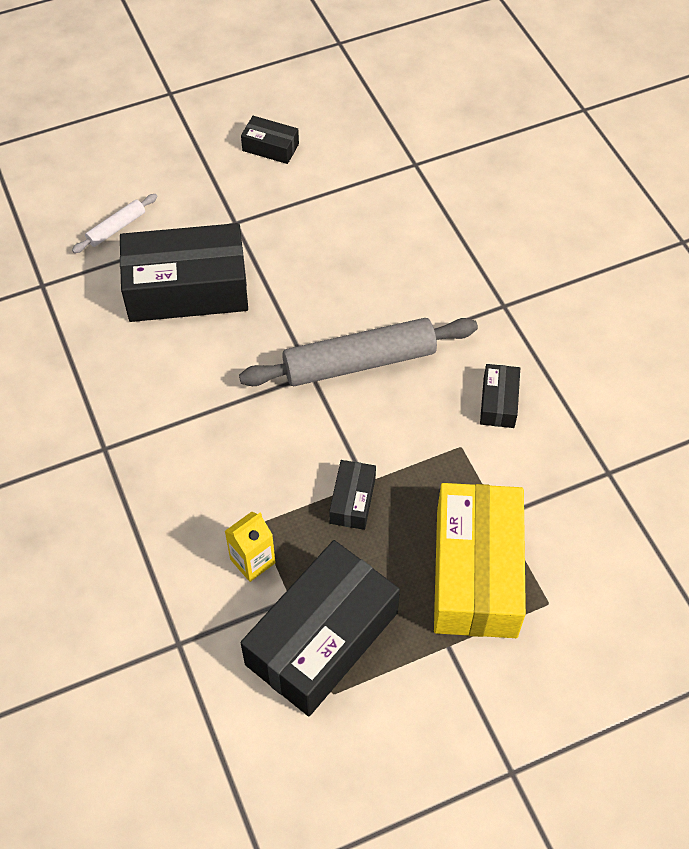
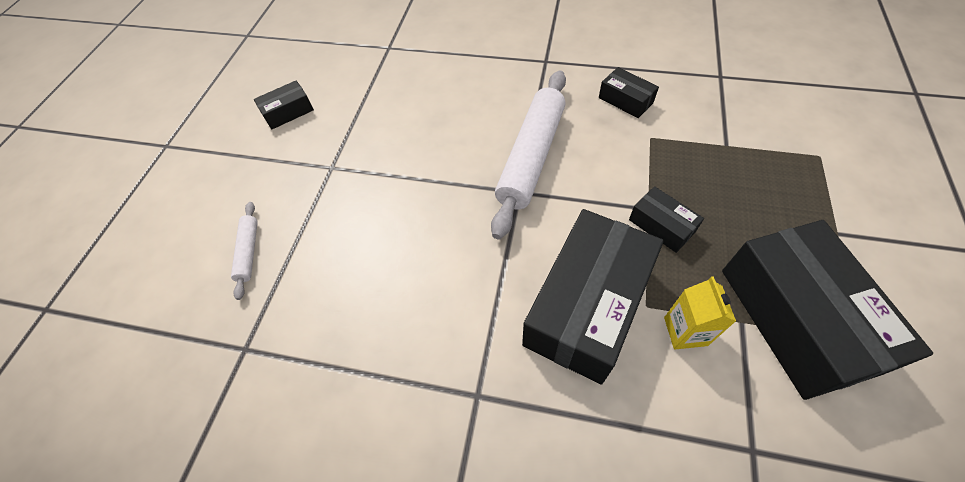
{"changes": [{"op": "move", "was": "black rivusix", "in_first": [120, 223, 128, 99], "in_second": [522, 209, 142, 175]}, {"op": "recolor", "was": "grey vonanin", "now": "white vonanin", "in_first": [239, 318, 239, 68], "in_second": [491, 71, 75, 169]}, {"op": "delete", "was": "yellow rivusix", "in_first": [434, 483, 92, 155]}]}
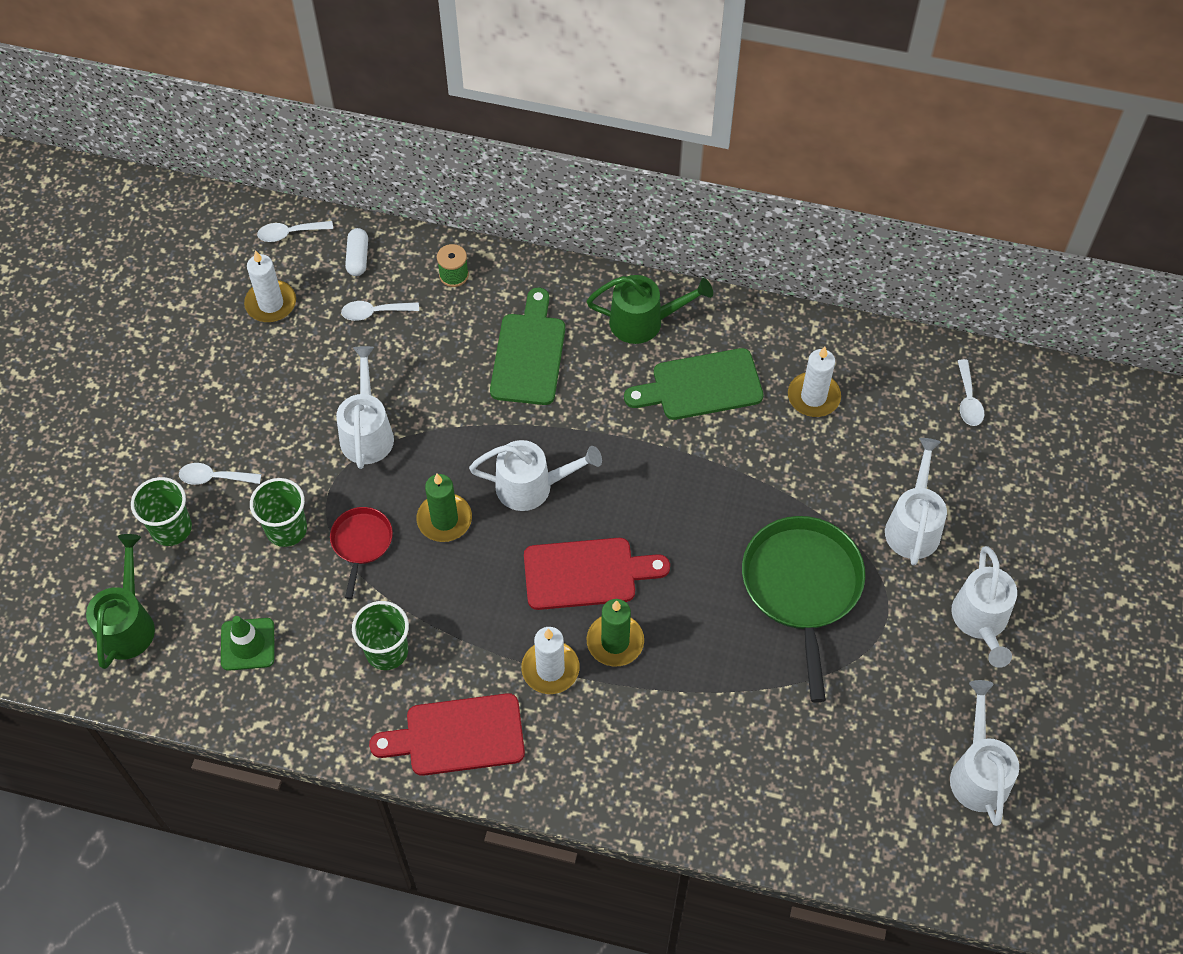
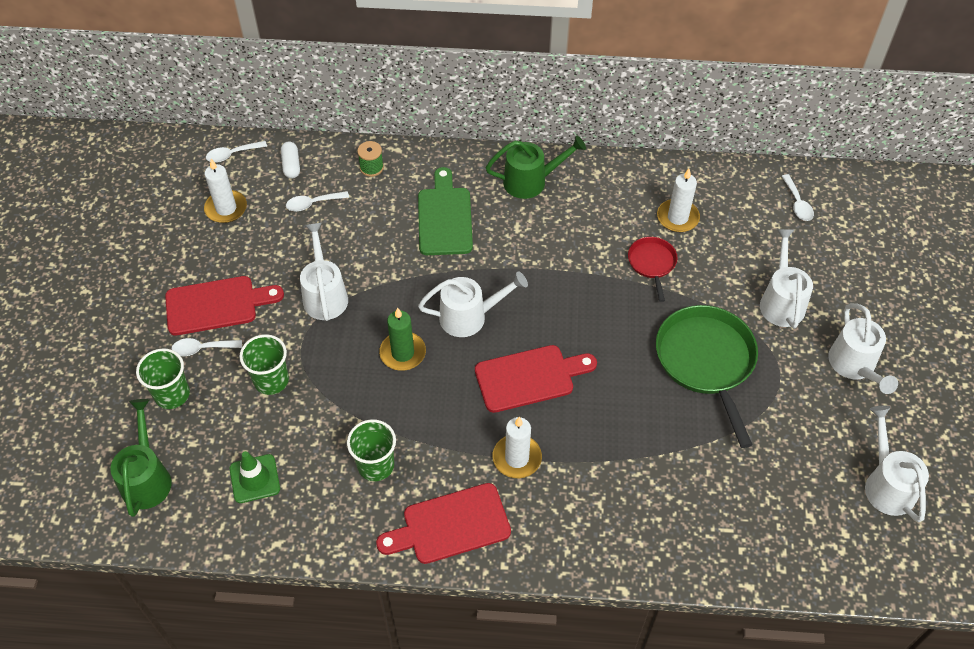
{"changes": [{"op": "move", "was": "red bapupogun", "in_first": [330, 507, 63, 92], "in_second": [628, 237, 50, 65]}, {"op": "delete", "was": "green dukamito", "in_first": [587, 599, 57, 68]}, {"op": "delete", "was": "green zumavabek", "in_first": [624, 348, 139, 72]}, {"op": "insert", "now": "red zumavabek", "in_second": [165, 276, 119, 59]}]}
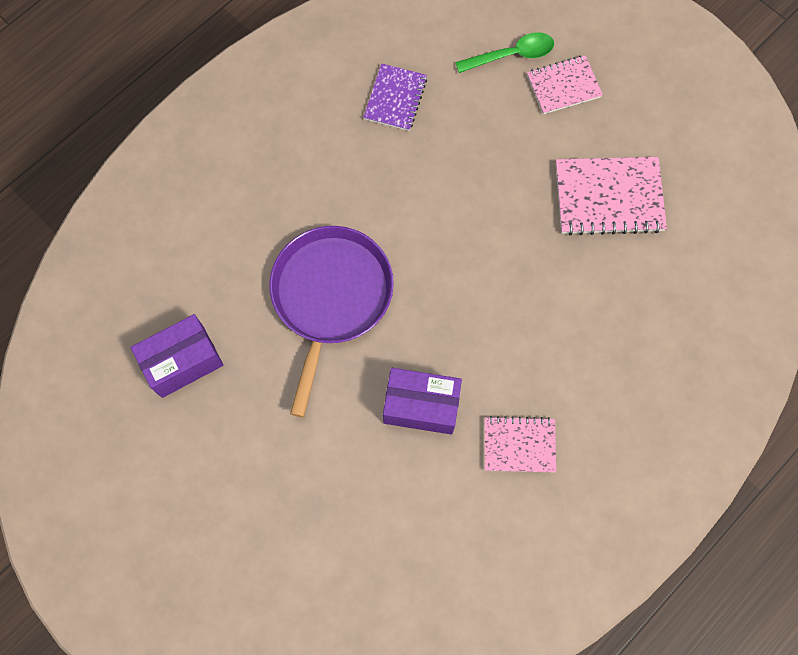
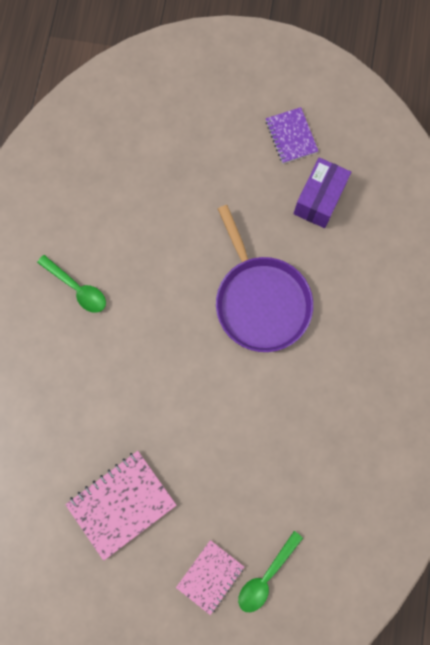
{"changes": [{"op": "move", "was": "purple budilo", "in_first": [363, 63, 64, 68], "in_second": [266, 107, 52, 57]}, {"op": "delete", "was": "purple rivusix", "in_first": [383, 368, 79, 67]}, {"op": "replace", "was": "pink budilo", "now": "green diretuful", "in_first": [485, 416, 71, 56], "in_second": [37, 255, 69, 58]}]}
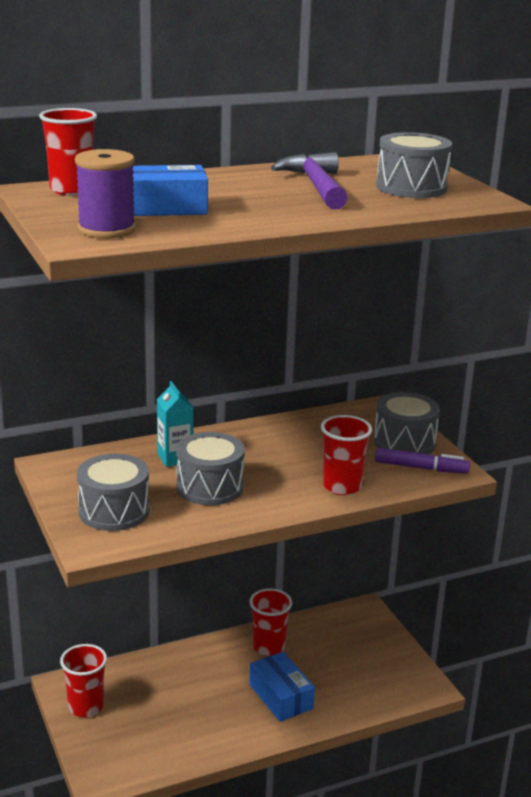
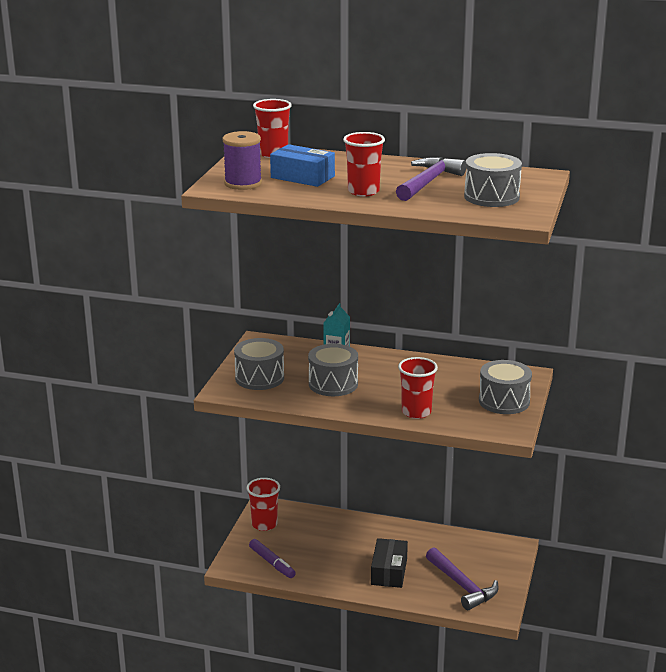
{"changes": [{"op": "move", "was": "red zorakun", "in_first": [249, 589, 43, 67], "in_second": [343, 132, 42, 65]}, {"op": "recolor", "was": "blue rivusix", "now": "black rivusix", "in_first": [249, 652, 66, 70], "in_second": [371, 538, 37, 50]}, {"op": "move", "was": "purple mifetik", "in_first": [375, 448, 95, 26], "in_second": [249, 539, 47, 39]}, {"op": "insert", "now": "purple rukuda", "in_second": [426, 547, 73, 63]}]}
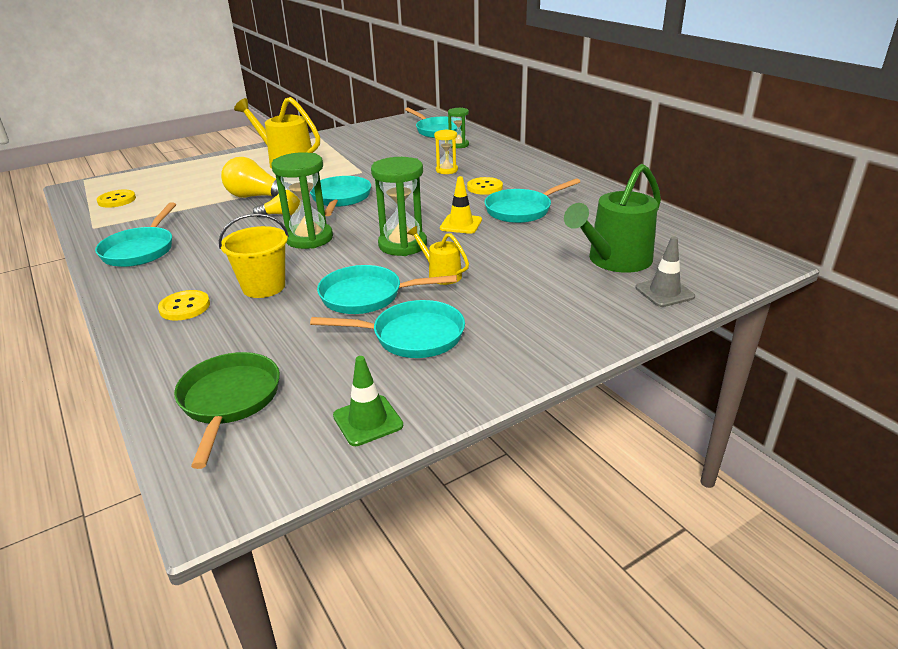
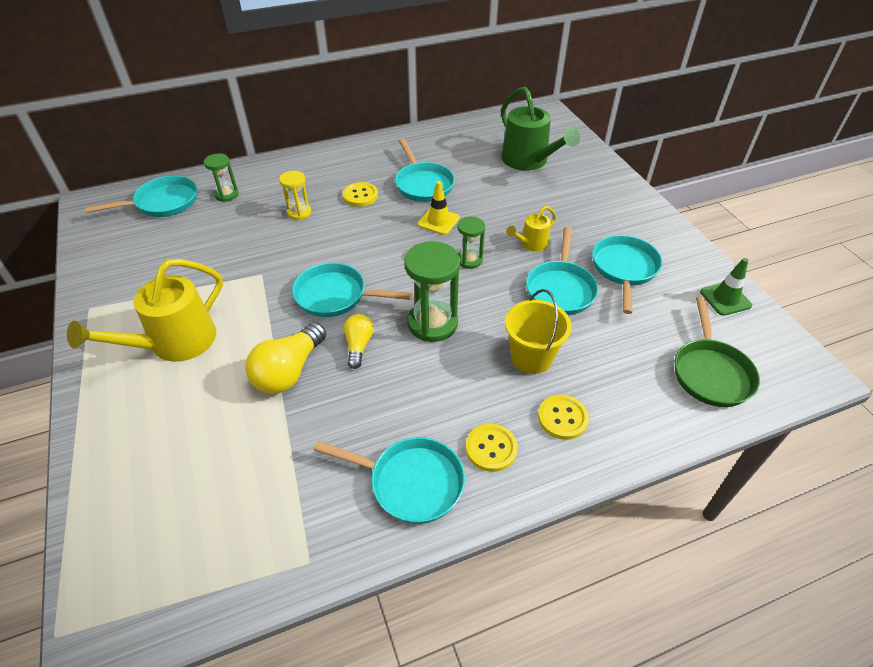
{"changes": [{"op": "move", "was": "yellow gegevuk", "in_first": [97, 190, 39, 18], "in_second": [466, 424, 52, 48]}, {"op": "rotate", "was": "green bapupogun", "in_first": [174, 352, 106, 117], "in_second": [675, 297, 85, 110], "clockwise": -90}, {"op": "resize", "was": "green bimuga", "in_first": [371, 157, 56, 99], "in_second": [458, 216, 27, 53], "ratio": 0.57}, {"op": "delete", "was": "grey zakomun", "in_first": [636, 236, 59, 71]}]}
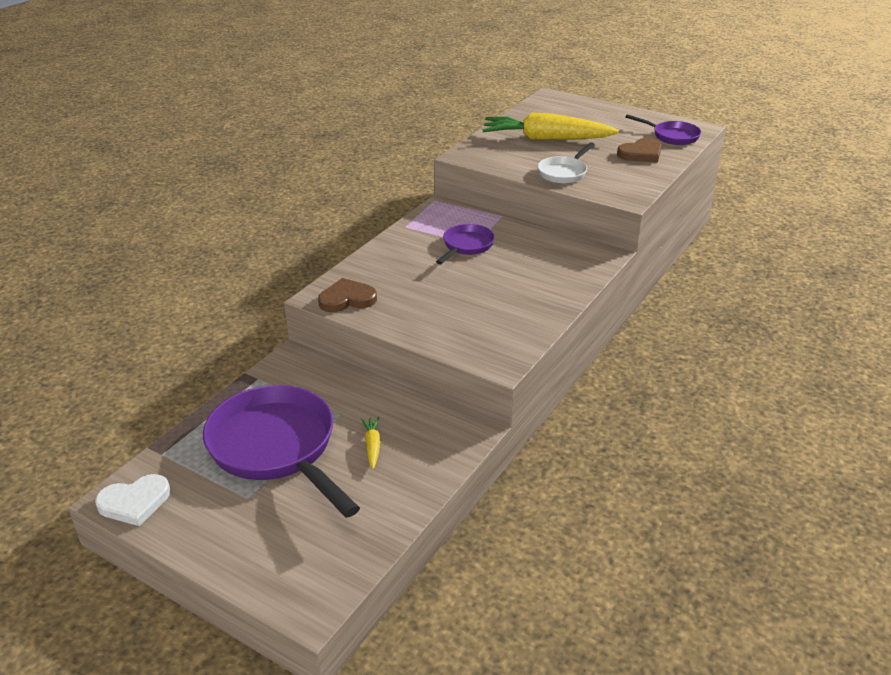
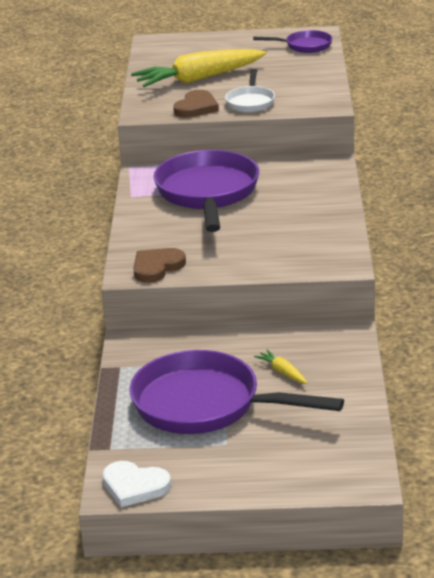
{"changes": [{"op": "rotate", "was": "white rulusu", "in_first": [95, 474, 75, 52], "in_second": [102, 461, 69, 46], "clockwise": 75}, {"op": "resize", "was": "purple bapupogun", "in_first": [436, 224, 59, 40], "in_second": [154, 150, 105, 82], "ratio": 2.01}, {"op": "move", "was": "brown rulusu", "in_first": [617, 138, 45, 24], "in_second": [173, 90, 46, 28]}]}
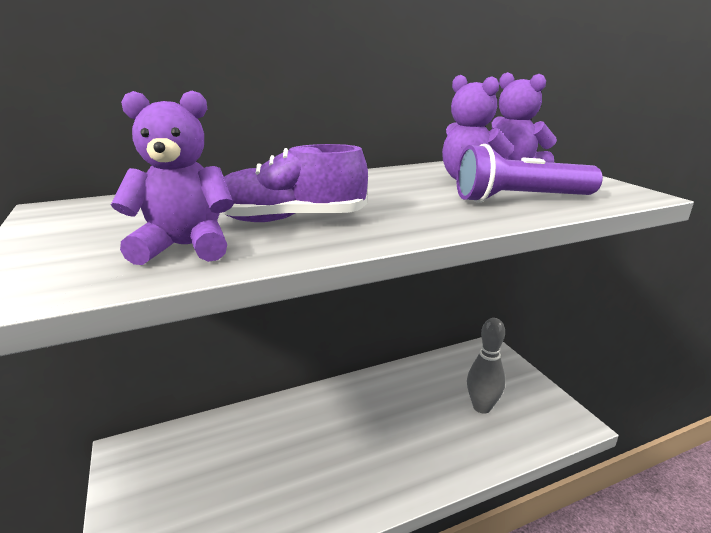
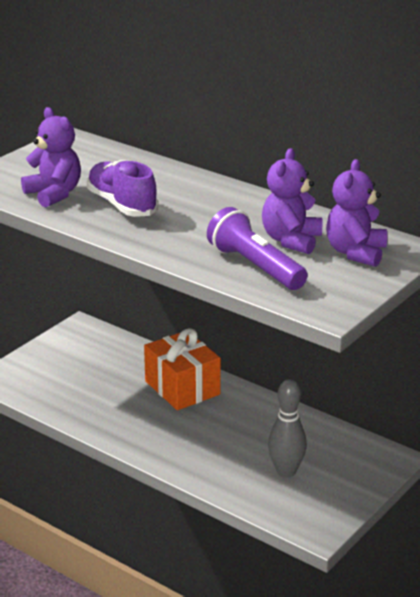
{"changes": [{"op": "insert", "now": "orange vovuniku", "in_second": [144, 328, 77, 82]}]}
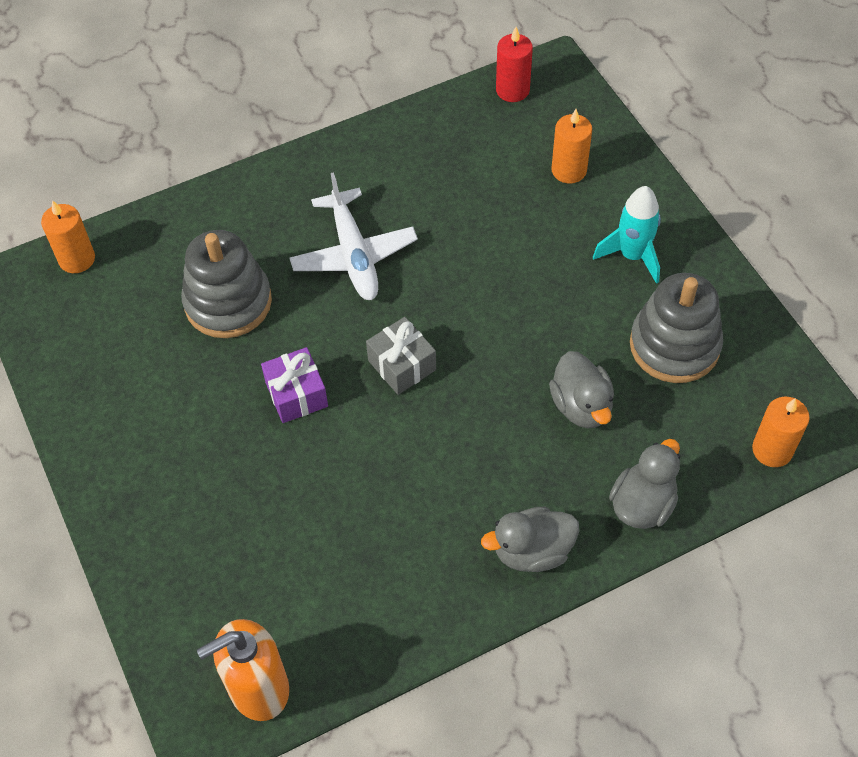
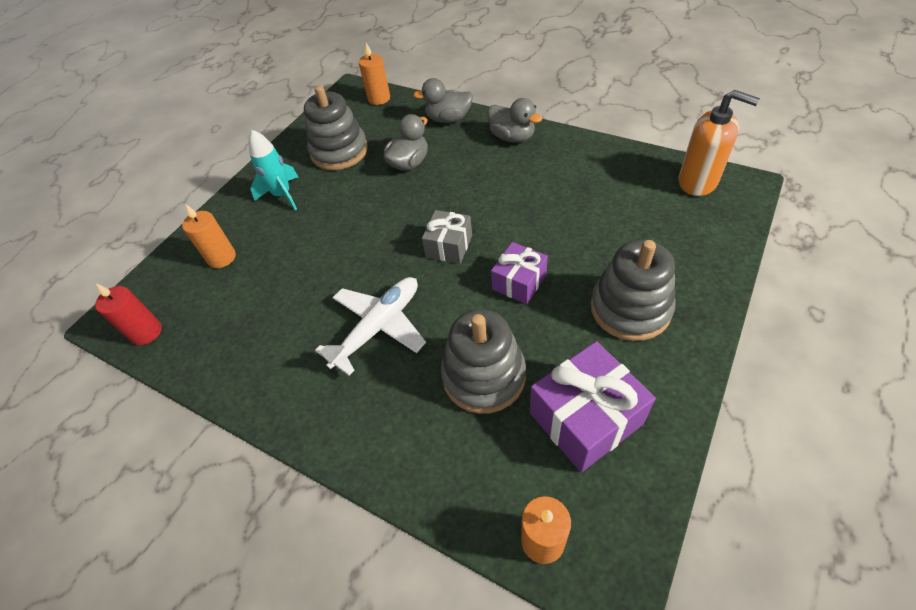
{"changes": [{"op": "insert", "now": "purple vovuniku", "in_second": [530, 341, 126, 131]}, {"op": "insert", "now": "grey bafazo", "in_second": [590, 240, 86, 101]}]}
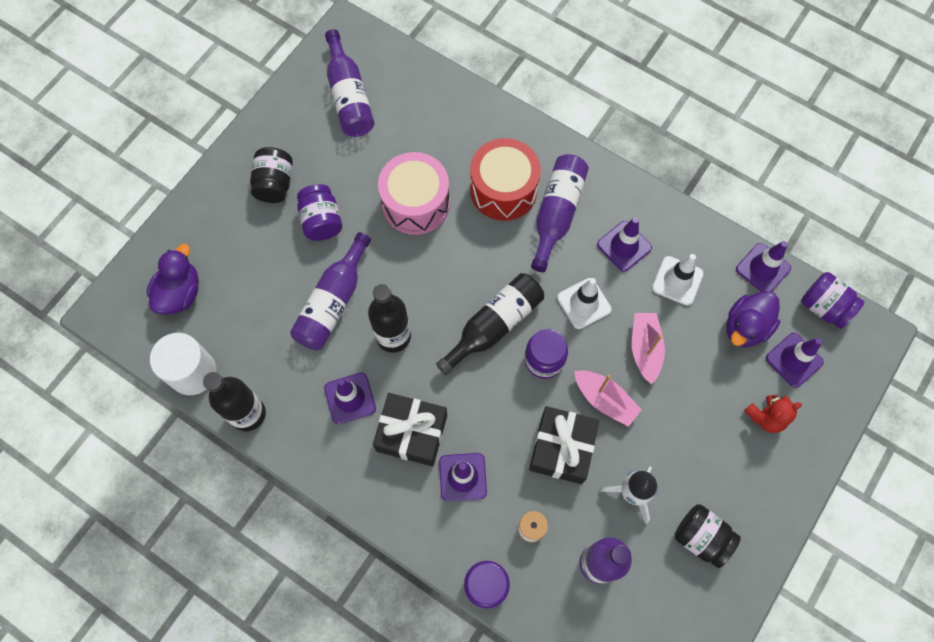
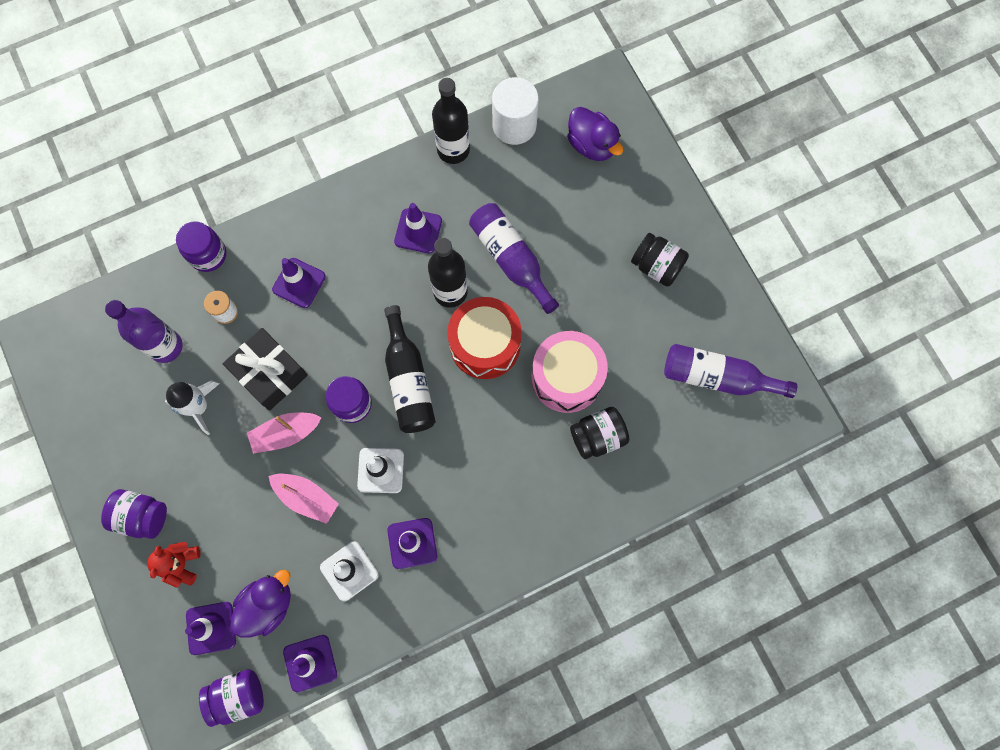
{"changes": [{"op": "move", "was": "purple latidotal", "in_first": [297, 184, 45, 57], "in_second": [101, 489, 66, 50]}, {"op": "delete", "was": "black vovuniku", "in_first": [373, 393, 74, 73]}, {"op": "move", "was": "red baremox", "in_first": [470, 138, 71, 83], "in_second": [447, 297, 75, 82]}, {"op": "delete", "was": "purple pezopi", "in_first": [531, 154, 58, 118]}, {"op": "move", "was": "black latidotal", "in_first": [675, 504, 66, 64], "in_second": [570, 407, 59, 52]}, {"op": "rotate", "was": "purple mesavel", "in_first": [726, 291, 54, 56], "in_second": [230, 570, 61, 67], "clockwise": 60}]}
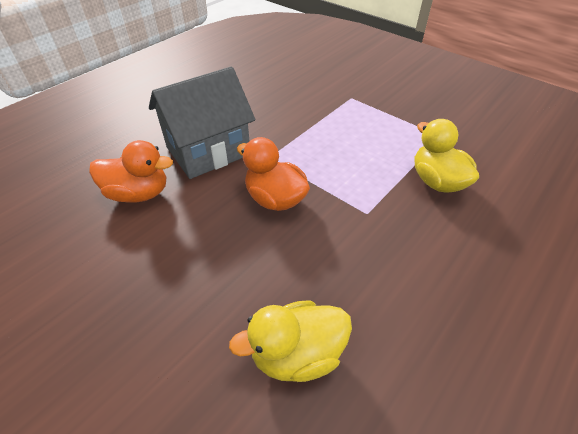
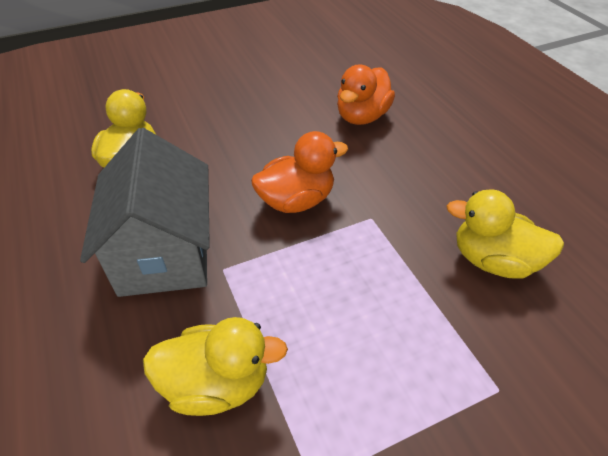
{"changes": [{"op": "move", "was": "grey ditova", "in_first": [149, 66, 106, 113], "in_second": [80, 128, 130, 169]}, {"op": "insert", "now": "yellow mesavel", "in_second": [446, 189, 118, 89]}]}
